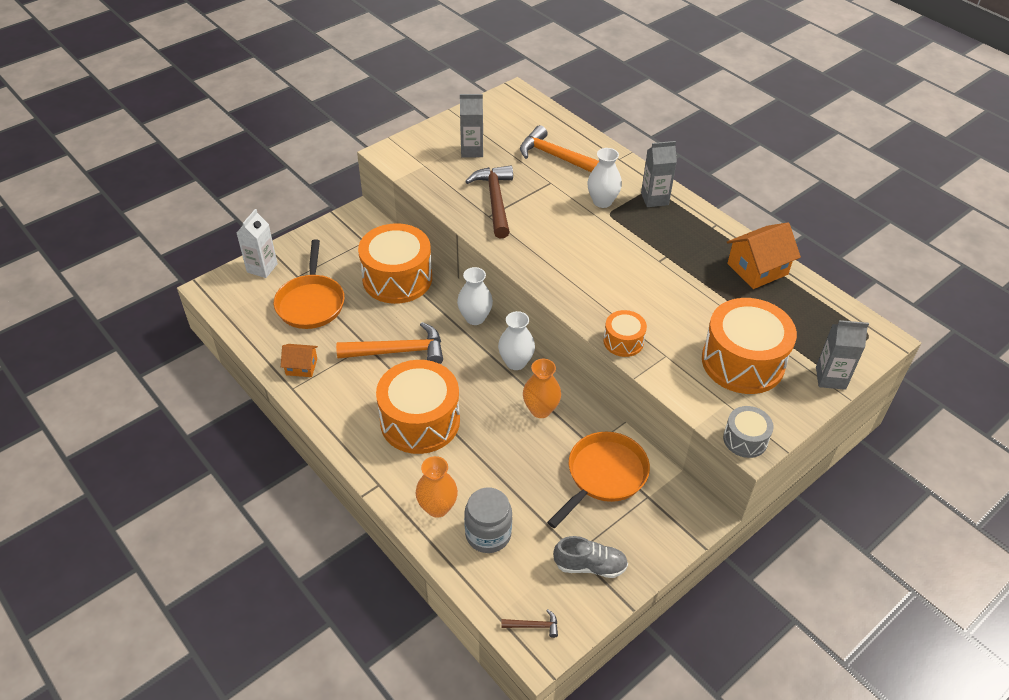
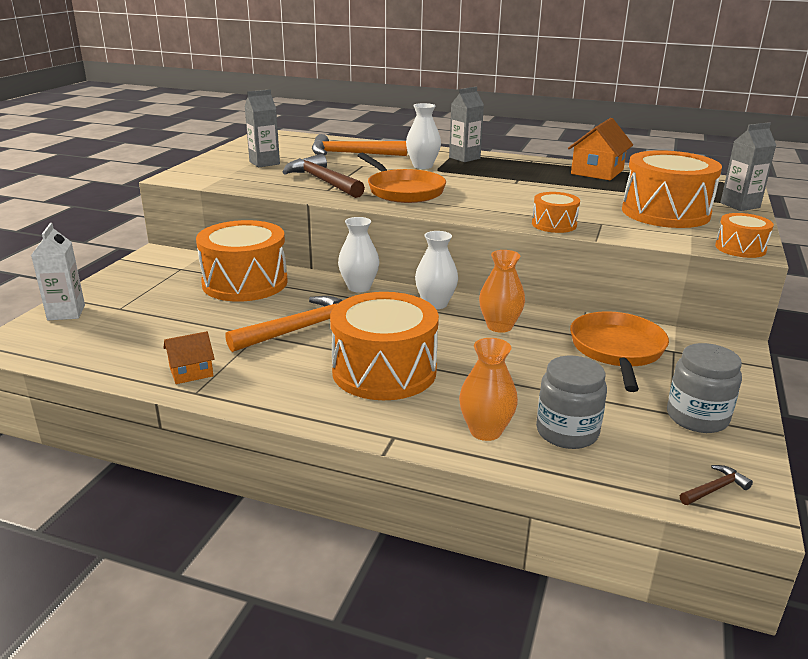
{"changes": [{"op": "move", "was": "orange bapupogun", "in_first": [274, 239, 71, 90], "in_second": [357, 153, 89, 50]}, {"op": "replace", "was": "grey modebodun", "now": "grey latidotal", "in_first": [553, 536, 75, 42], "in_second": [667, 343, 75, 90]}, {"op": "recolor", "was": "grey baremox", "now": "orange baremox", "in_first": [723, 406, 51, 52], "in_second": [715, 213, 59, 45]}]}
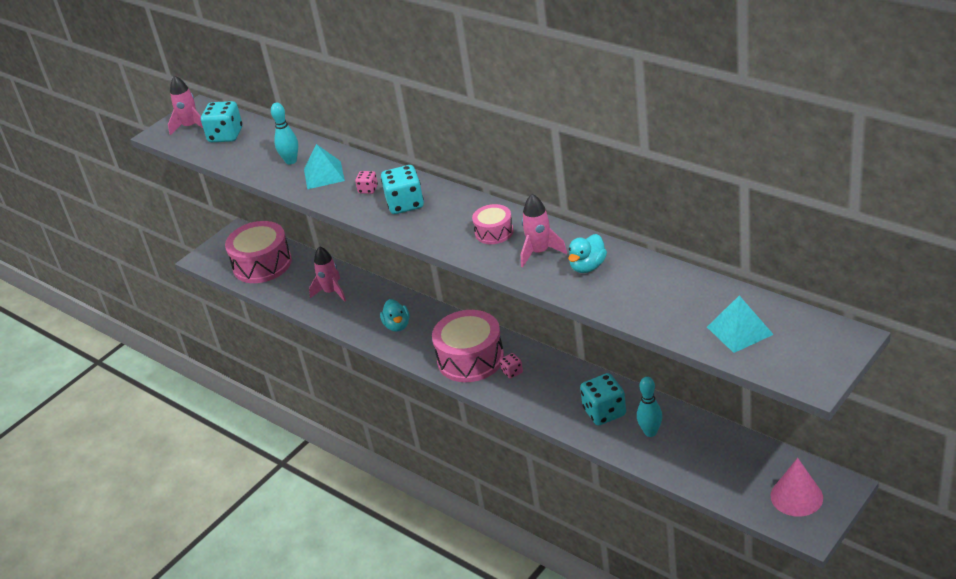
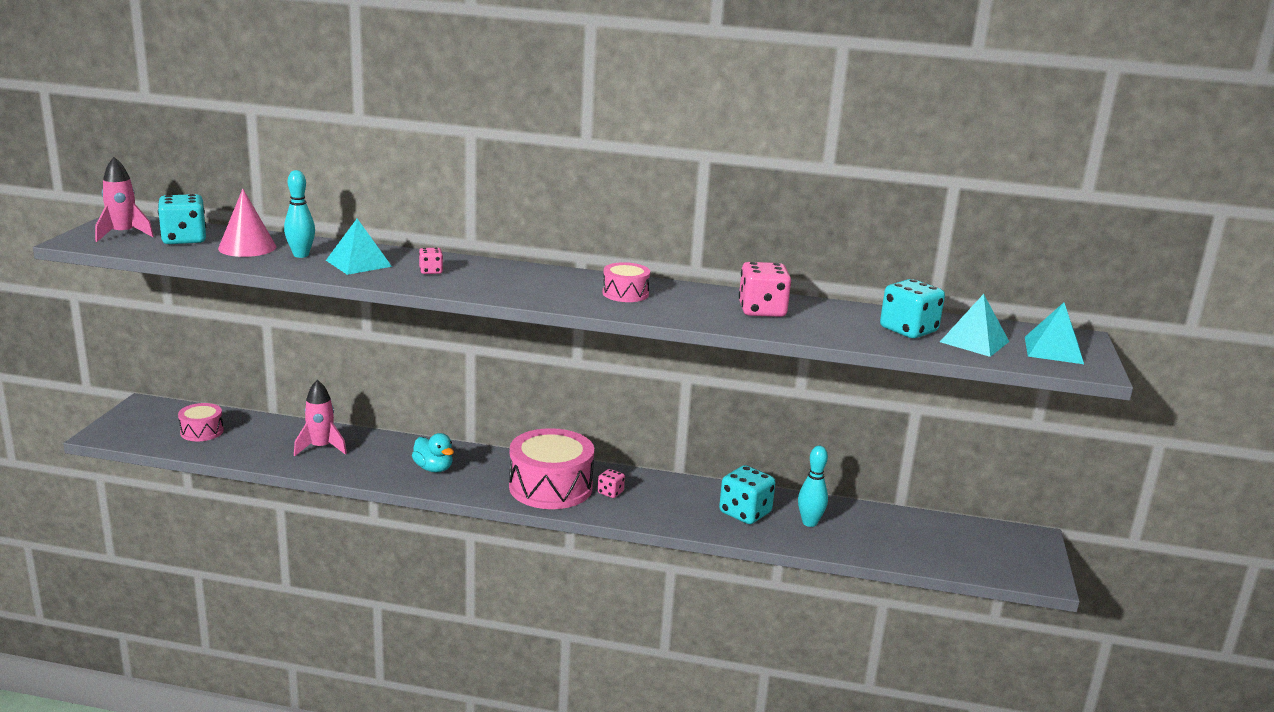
{"changes": [{"op": "resize", "was": "pink baremox", "in_first": [225, 221, 67, 62], "in_second": [178, 403, 46, 38], "ratio": 0.52}, {"op": "move", "was": "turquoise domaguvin", "in_first": [381, 165, 43, 49], "in_second": [880, 279, 65, 59]}, {"op": "delete", "was": "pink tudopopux", "in_first": [521, 194, 46, 73]}, {"op": "replace", "was": "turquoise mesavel", "now": "pink domaguvin", "in_first": [568, 234, 39, 39], "in_second": [739, 262, 52, 55]}, {"op": "move", "was": "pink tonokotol", "in_first": [771, 458, 52, 59], "in_second": [218, 188, 58, 69]}, {"op": "insert", "now": "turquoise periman", "in_second": [1025, 303, 59, 61]}]}
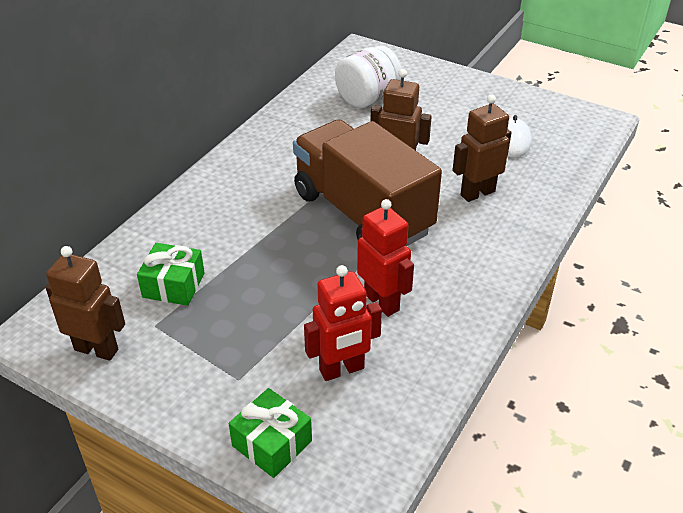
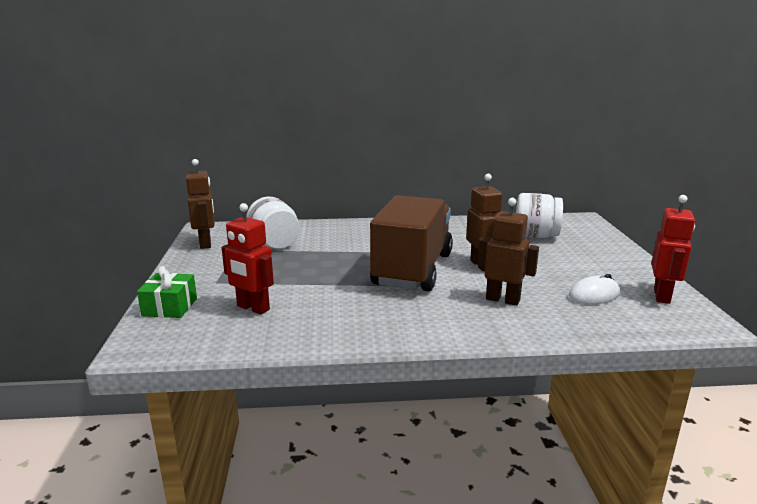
{"changes": [{"op": "replace", "was": "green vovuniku", "now": "white latidotal", "in_first": [137, 243, 68, 63], "in_second": [246, 197, 54, 52]}, {"op": "move", "was": "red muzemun", "in_first": [357, 199, 57, 118], "in_second": [651, 195, 44, 109]}]}
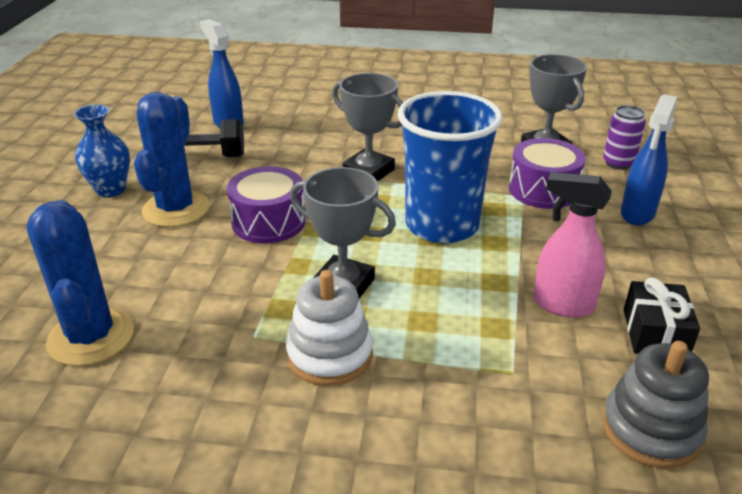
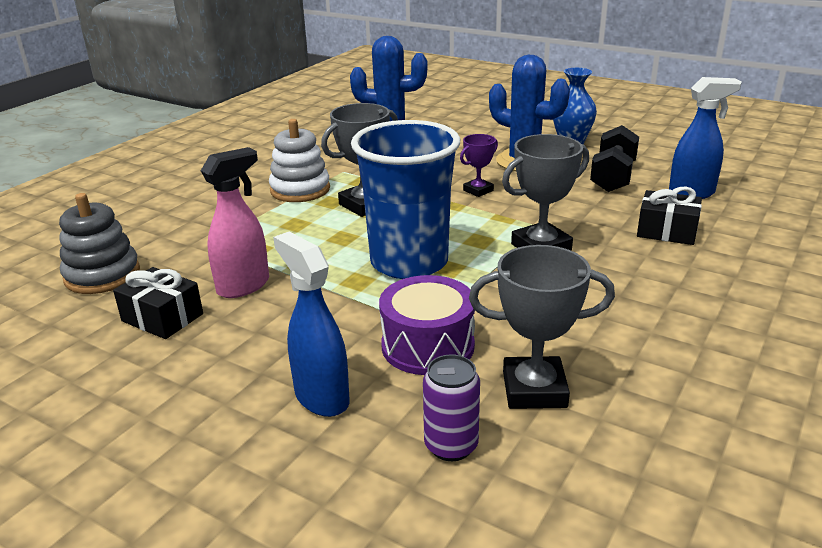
{"changes": [{"op": "replace", "was": "purple baremox", "now": "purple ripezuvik", "in_first": [227, 166, 78, 78], "in_second": [460, 134, 38, 63]}, {"op": "insert", "now": "black vovuniku", "in_second": [637, 186, 65, 59]}]}
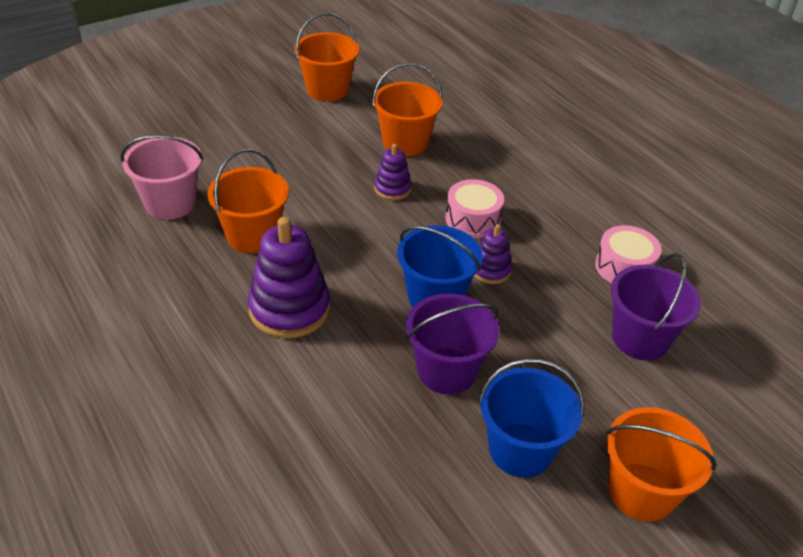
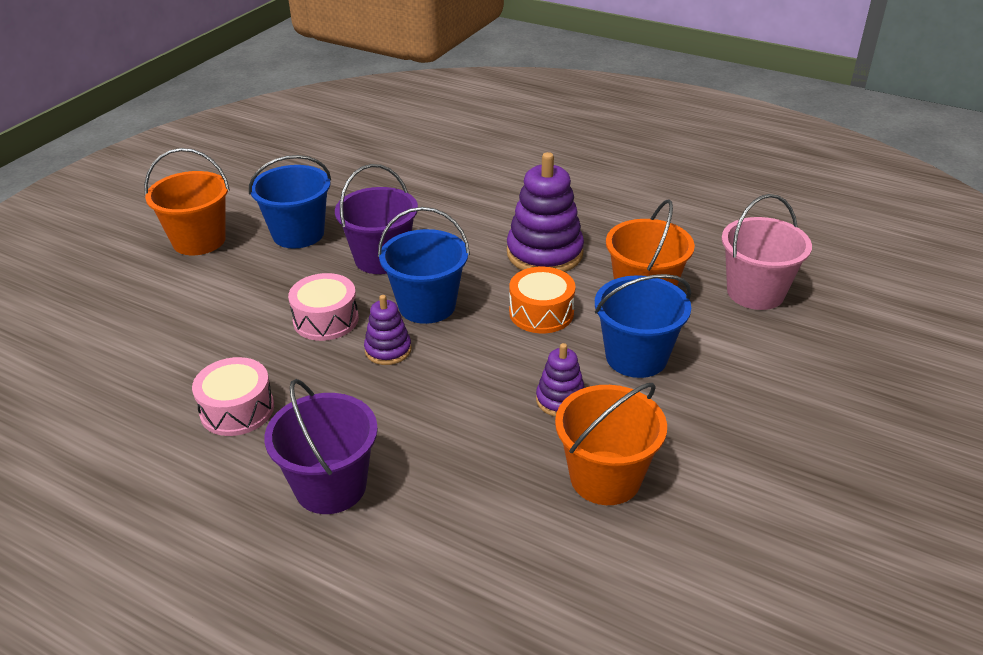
{"changes": [{"op": "delete", "was": "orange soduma", "in_first": [294, 13, 65, 88]}, {"op": "move", "was": "pink baremox", "in_first": [445, 179, 59, 59], "in_second": [288, 273, 71, 68]}, {"op": "move", "was": "purple soduma", "in_first": [611, 253, 90, 107], "in_second": [264, 379, 114, 135]}, {"op": "insert", "now": "orange baremox", "in_second": [509, 267, 66, 66]}, {"op": "insert", "now": "blue soduma", "in_second": [595, 274, 96, 104]}]}
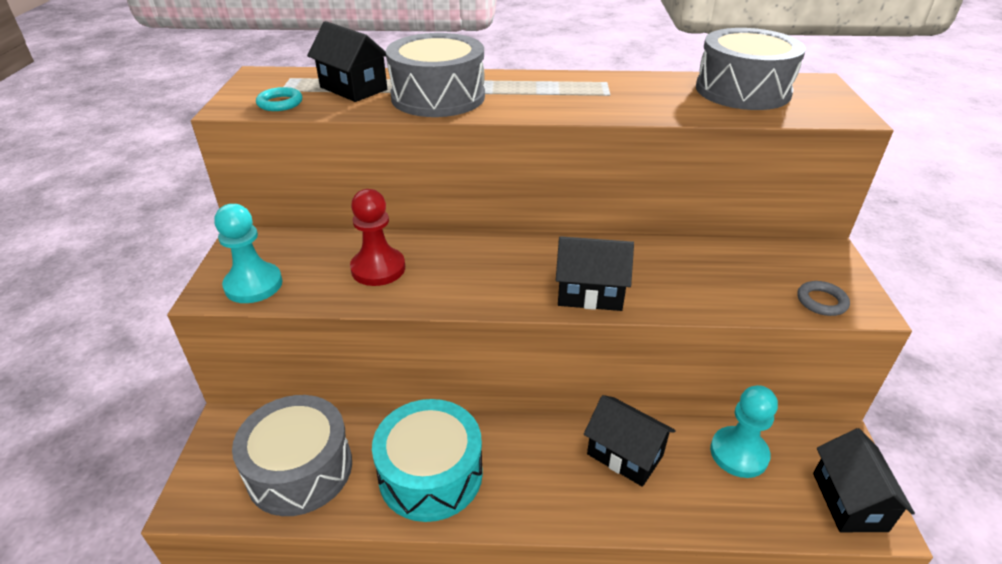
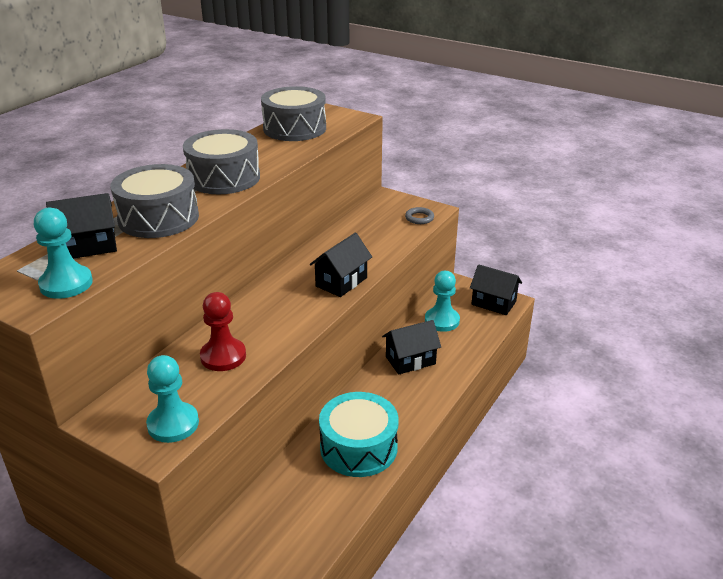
{"changes": [{"op": "move", "was": "grey baremox", "in_first": [232, 395, 120, 121], "in_second": [183, 129, 77, 65]}, {"op": "replace", "was": "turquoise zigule", "now": "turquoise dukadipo", "in_first": [256, 87, 46, 24], "in_second": [34, 208, 59, 91]}]}
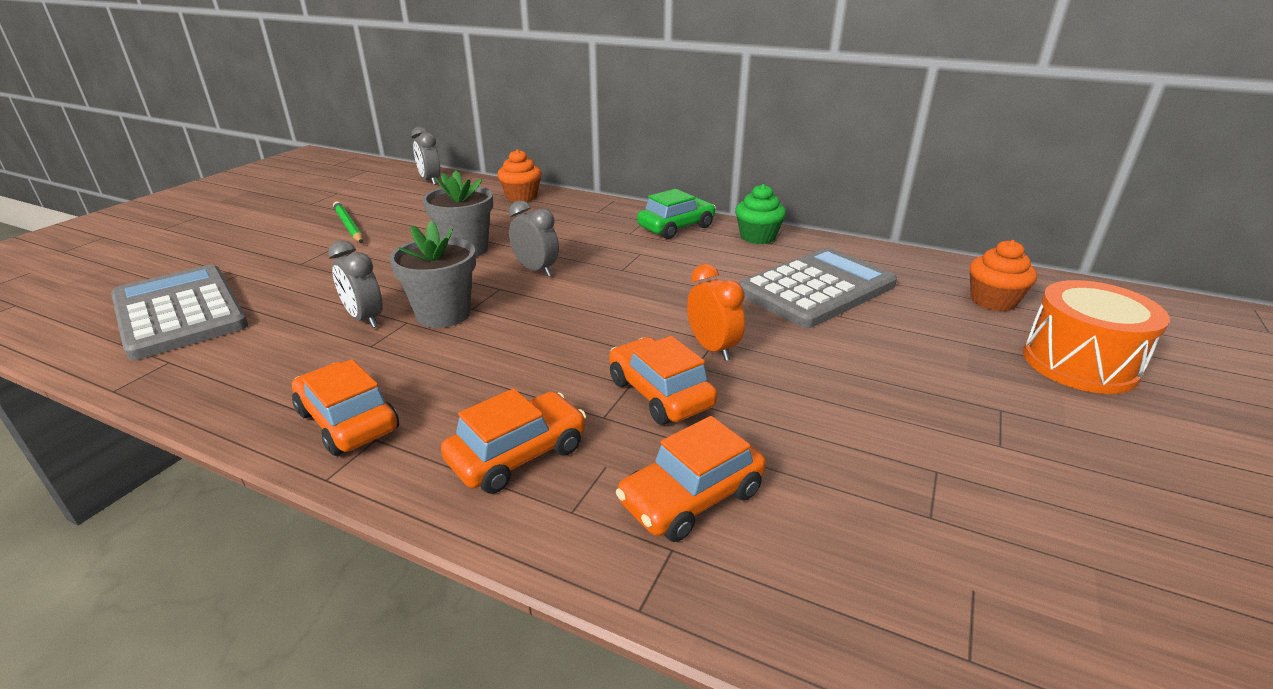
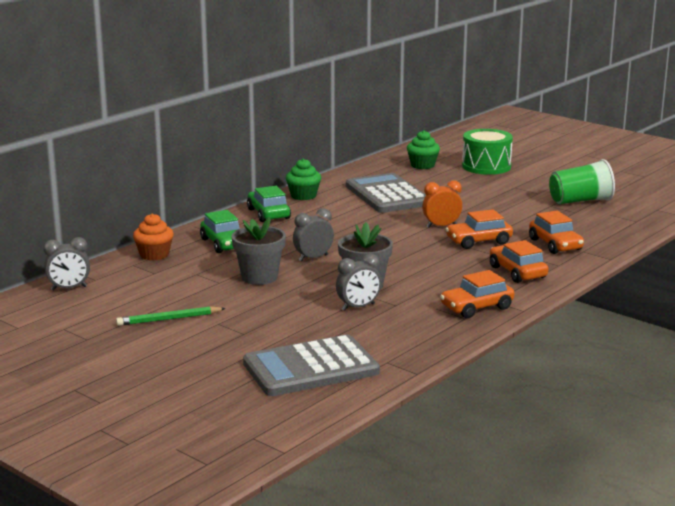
{"changes": [{"op": "recolor", "was": "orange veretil", "now": "green veretil", "in_first": [970, 240, 67, 71], "in_second": [407, 130, 33, 39]}, {"op": "recolor", "was": "orange baremox", "now": "green baremox", "in_first": [1023, 280, 147, 114], "in_second": [462, 129, 51, 46]}, {"op": "insert", "now": "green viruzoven", "in_second": [200, 210, 40, 43]}, {"op": "insert", "now": "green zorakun", "in_second": [549, 159, 66, 45]}]}
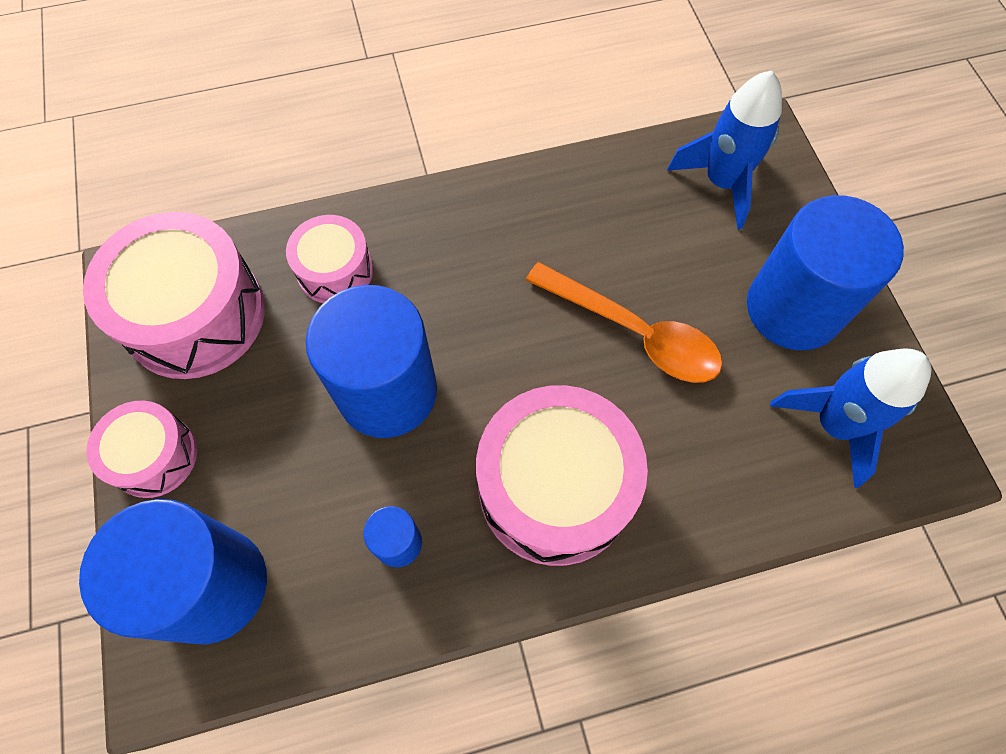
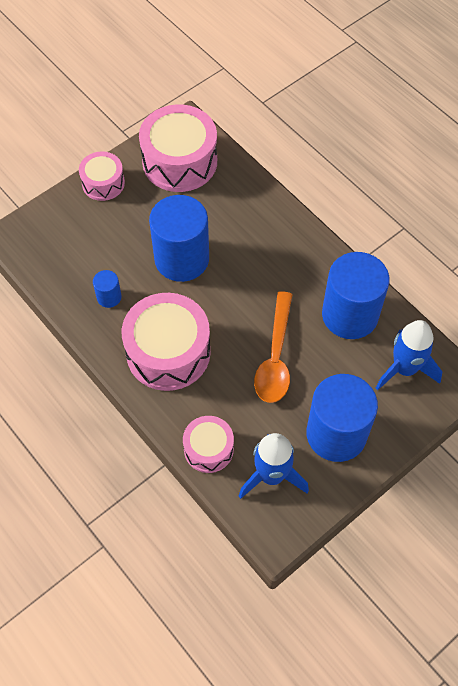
{"changes": [{"op": "move", "was": "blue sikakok", "in_first": [79, 499, 188, 146], "in_second": [322, 252, 68, 87]}, {"op": "move", "was": "pink baremox", "in_first": [286, 215, 87, 88], "in_second": [183, 416, 51, 57]}]}
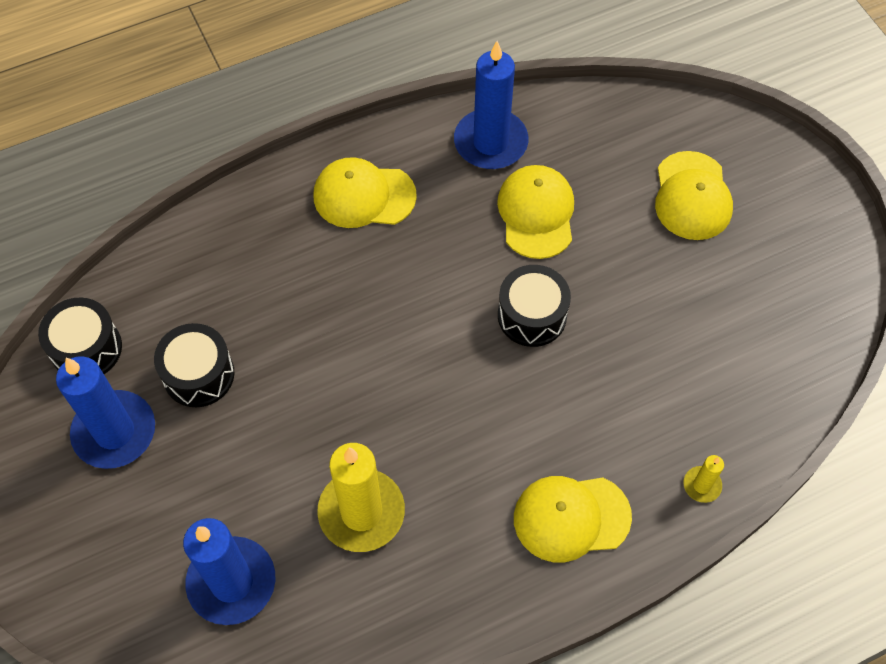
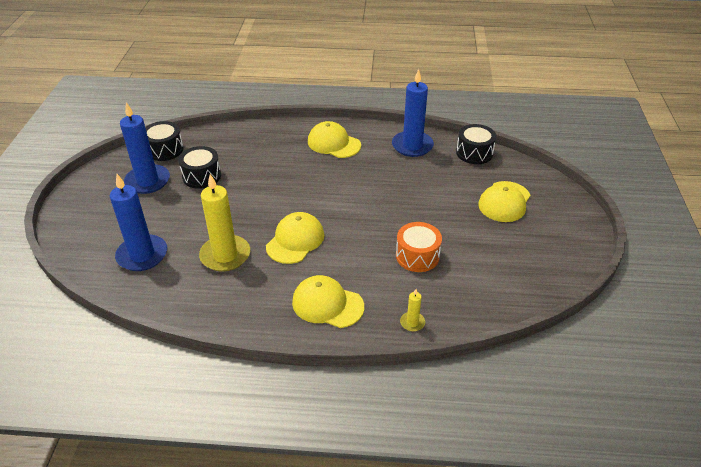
{"changes": [{"op": "move", "was": "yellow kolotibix", "in_first": [497, 165, 77, 94], "in_second": [266, 212, 58, 52]}, {"op": "move", "was": "black baremox", "in_first": [498, 265, 73, 82], "in_second": [456, 124, 40, 40]}, {"op": "insert", "now": "orange baremox", "in_second": [396, 222, 46, 50]}]}
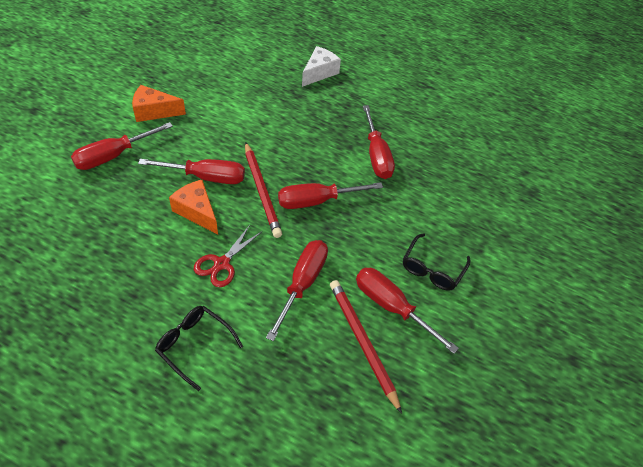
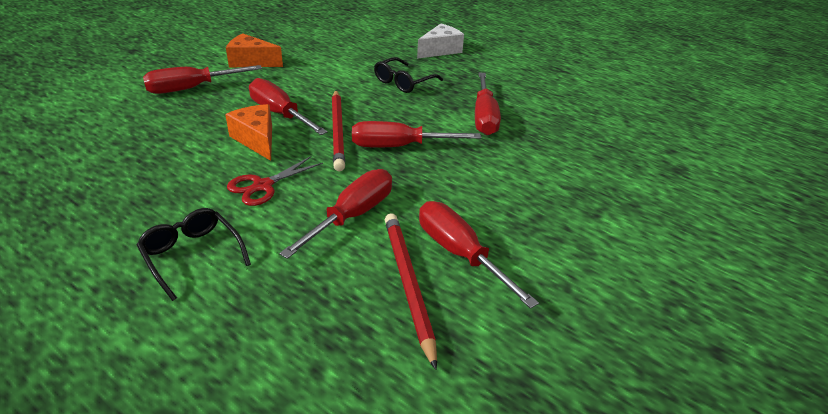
{"changes": [{"op": "rotate", "was": "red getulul", "in_first": [138, 159, 107, 25], "in_second": [249, 78, 79, 57], "clockwise": -150}, {"op": "move", "was": "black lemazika", "in_first": [403, 233, 68, 58], "in_second": [374, 57, 69, 36]}]}
